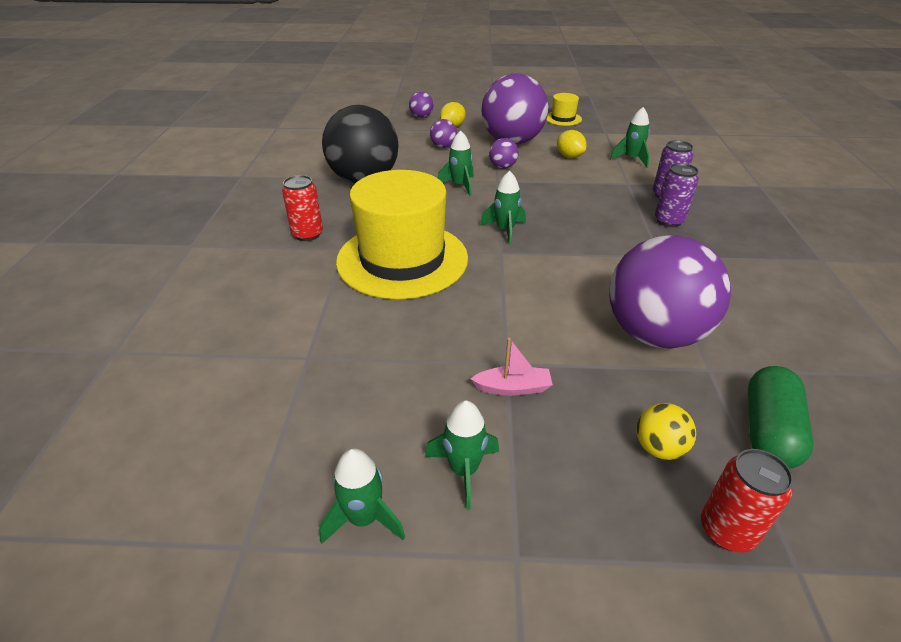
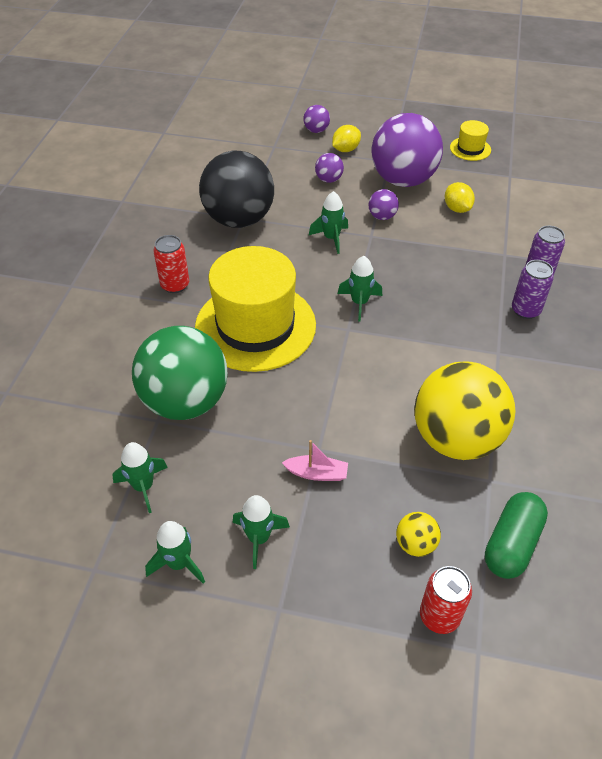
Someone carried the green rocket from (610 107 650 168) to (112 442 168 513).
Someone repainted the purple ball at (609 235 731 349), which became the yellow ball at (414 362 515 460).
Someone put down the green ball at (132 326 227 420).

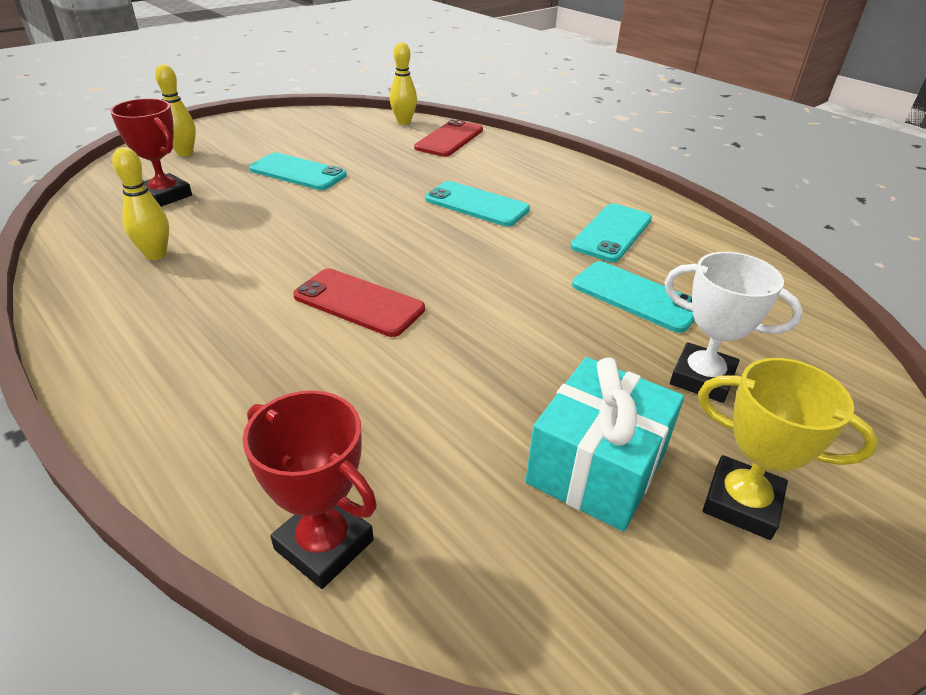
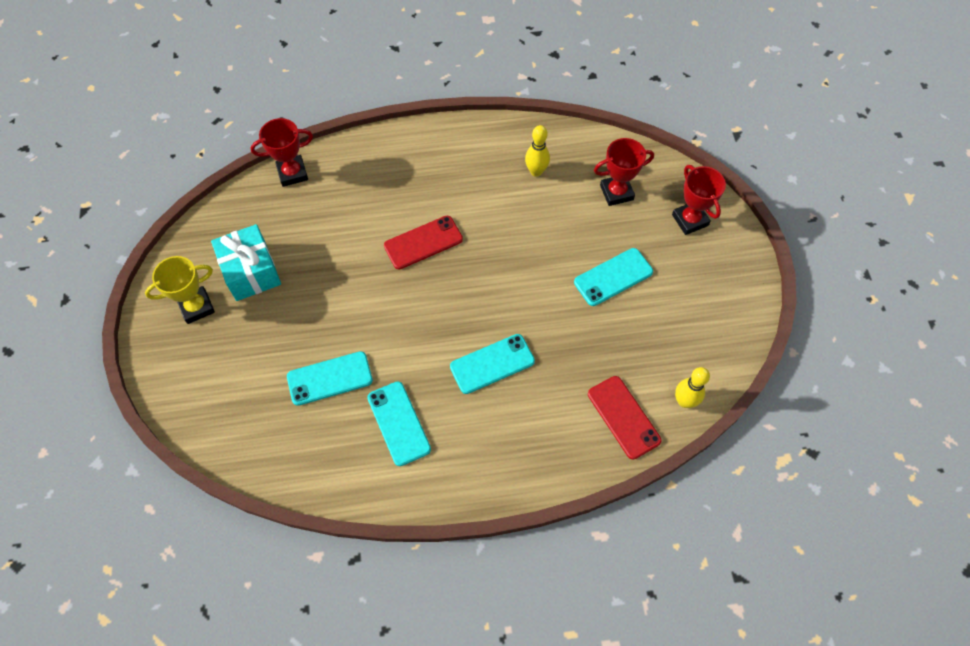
Someone swapped the yellow bowling pin at (155 64 196 156) for the red trophy at (672 165 726 235).
Someone took away the white trophy at (665 252 803 403).

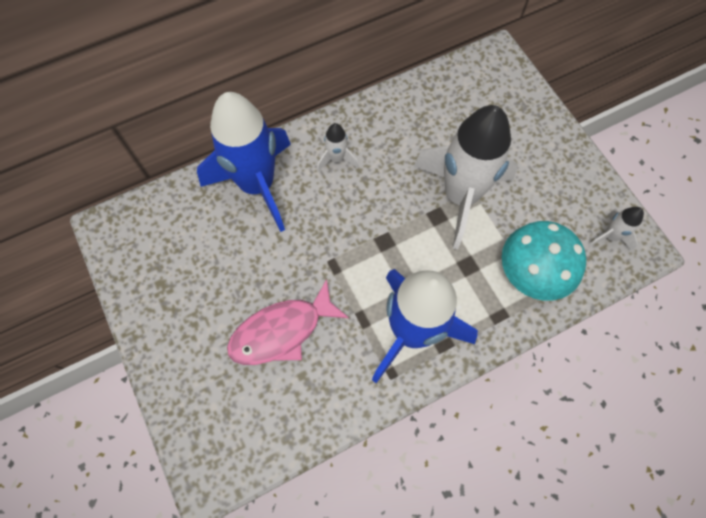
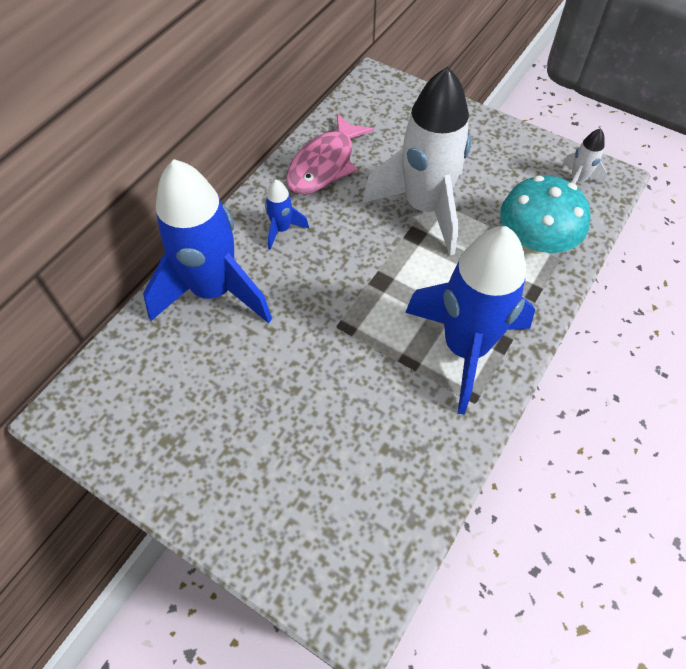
Someone repainted the white rocket at (317 123 359 172), which became the blue rocket at (265 179 309 250).
Someone carried the pink fish from (227 279 349 365) to (286 113 374 194).

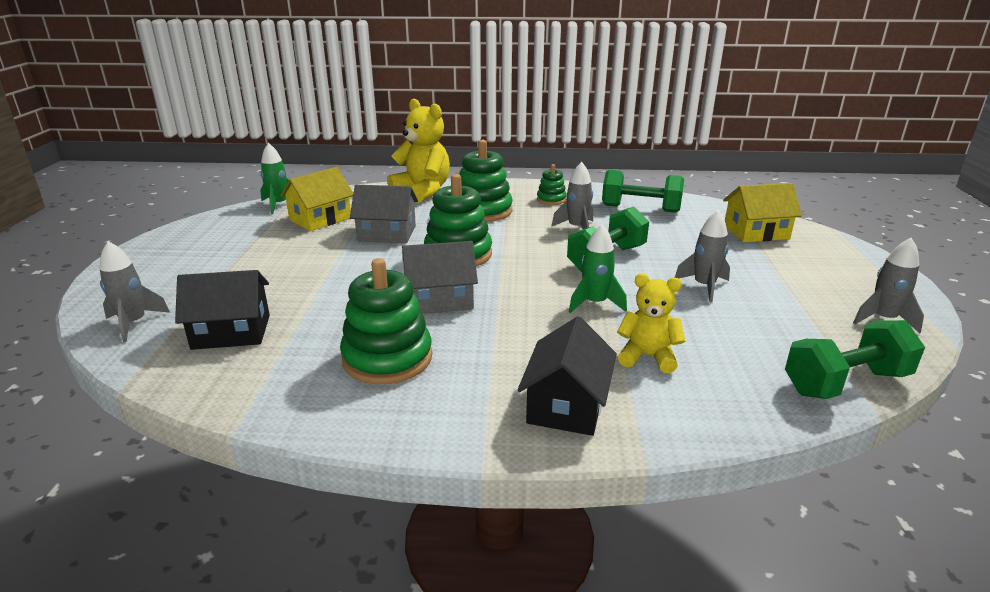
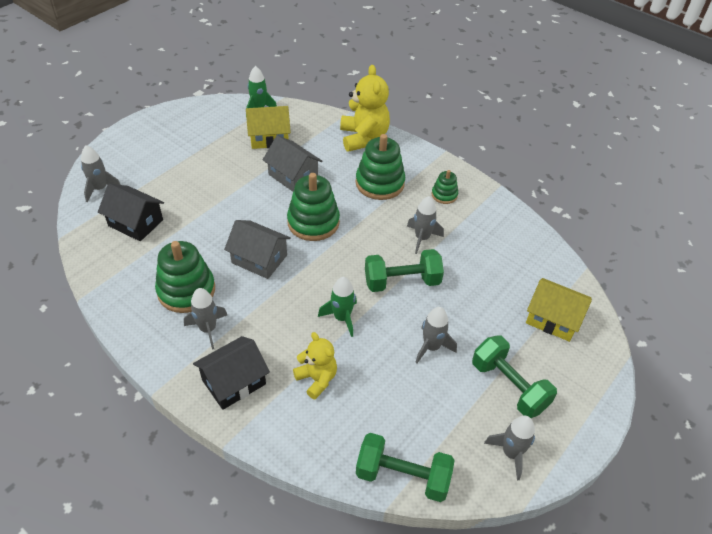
Someone carried the green dumbbell from (602 170 684 213) to (472 335 557 418).
Someone put down the grey rocket at (184 288 227 350).

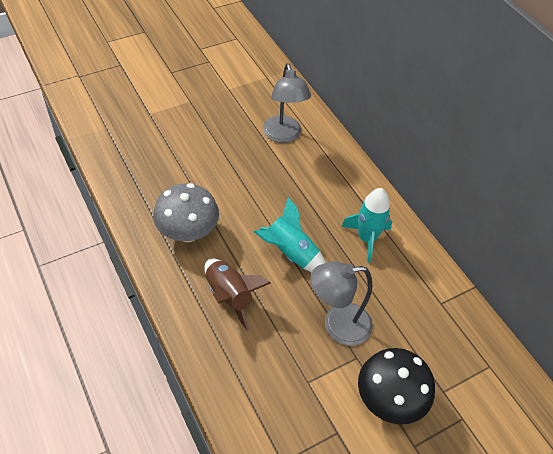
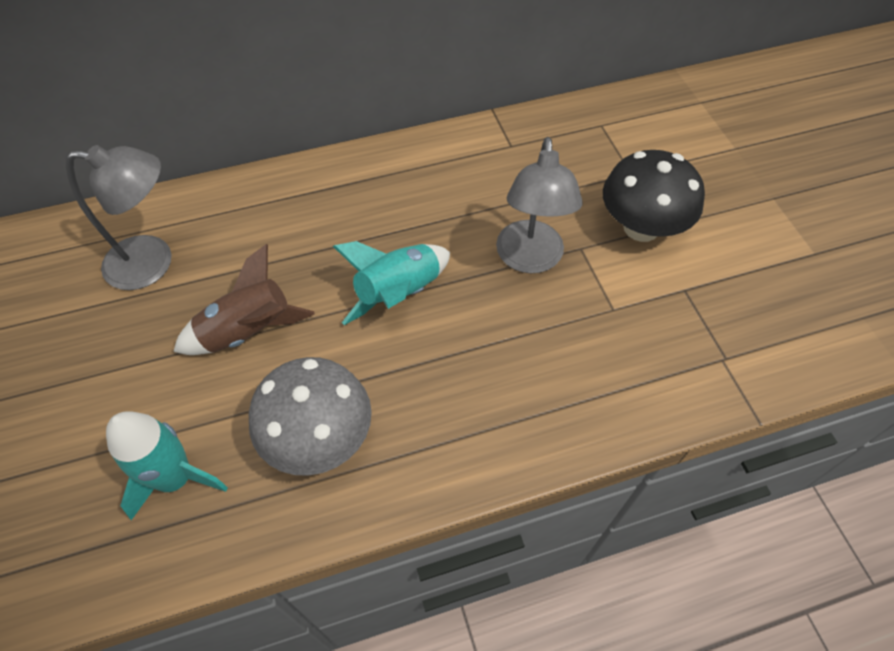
Someone carried the turquoise rocket from (341 188 392 263) to (106 412 228 520).
Someone carried the brown rocket from (204 259 271 331) to (173 244 315 355).

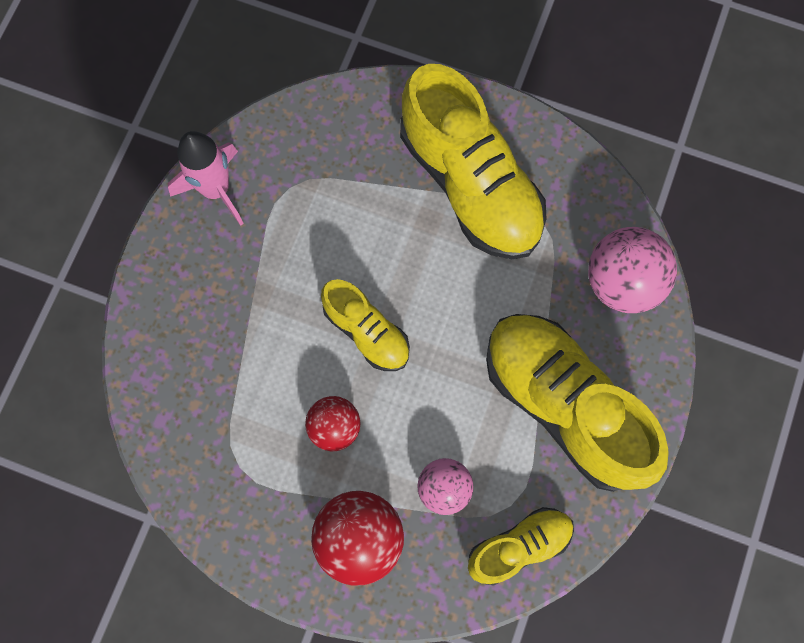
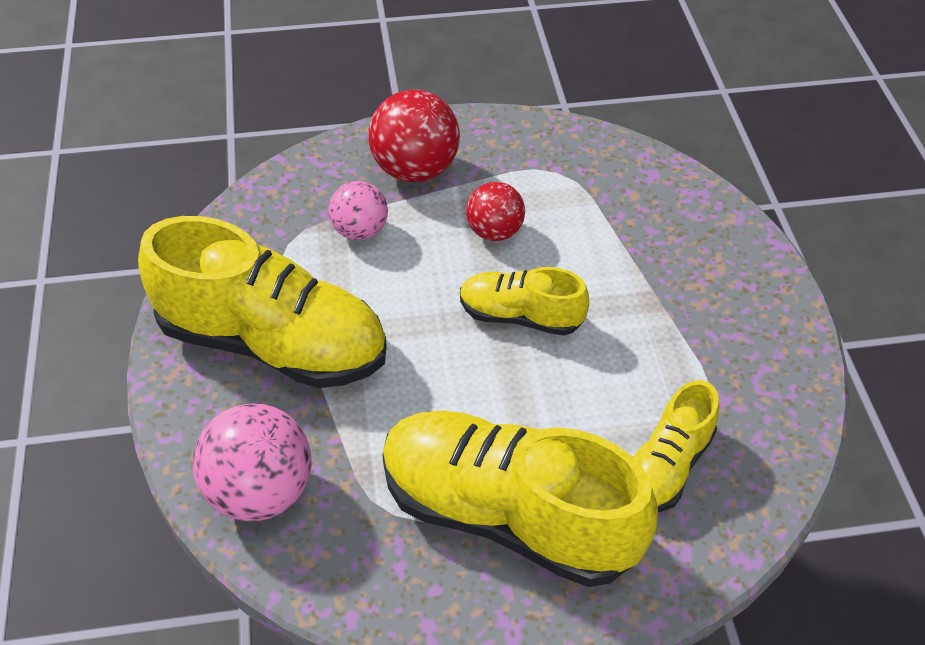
Someone took away the pink rocket at (168 131 244 226).
Someone carried the yellow shoe from (468 507 574 586) to (633 380 720 512).

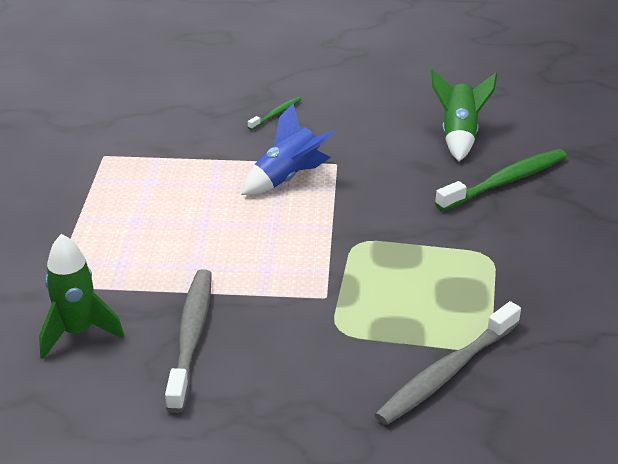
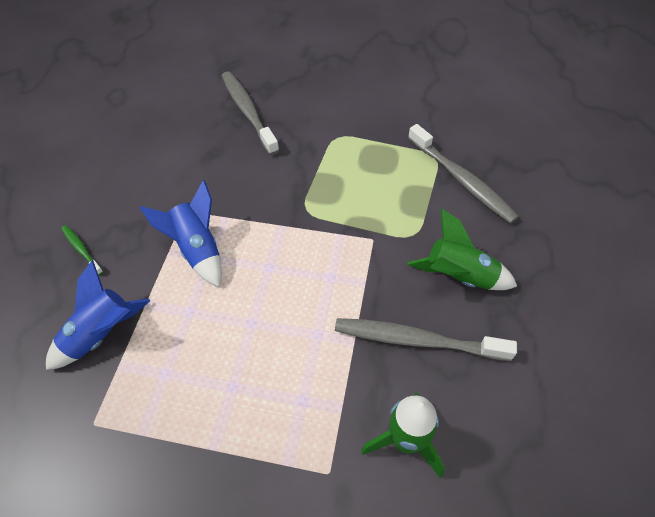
Someone carried the green rocket from (431 69 497 161) to (407 209 517 290).
Someone repainted the green toothbrush at (435 149 567 211), which became the grey toothbrush at (222 72 280 155).
Someone put down the blue rocket at (46 260 150 370).

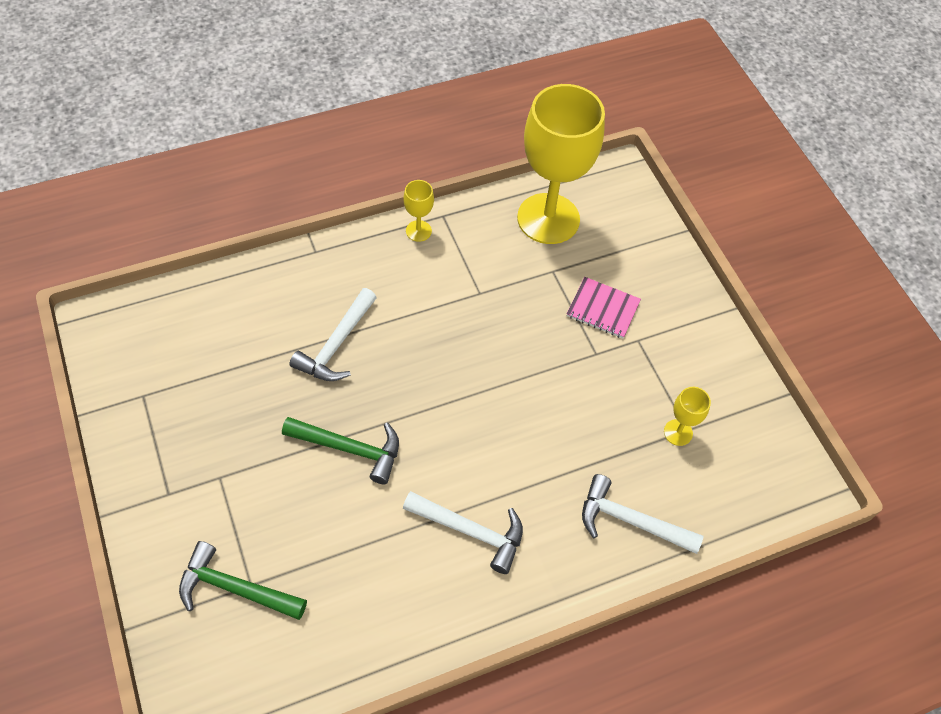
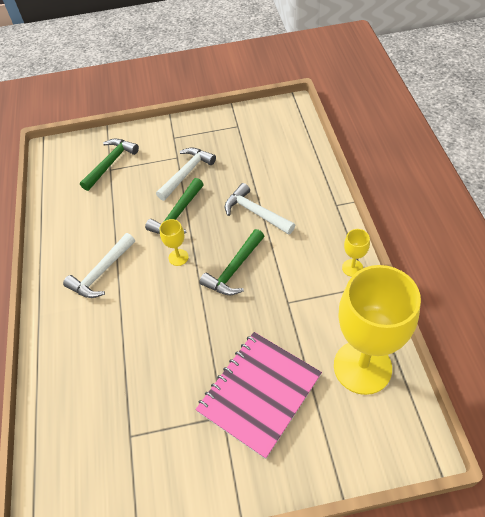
Someone scaled the pink notebook at (567 277 641 338) by 1.88.
Someone carried the yellow goblet from (664 387 711 446) to (160 219 189 266).
Someone carried the white hammer from (582 474 704 554) to (156 148 216 201).
Someone put down the green hammer at (200 229 264 296).

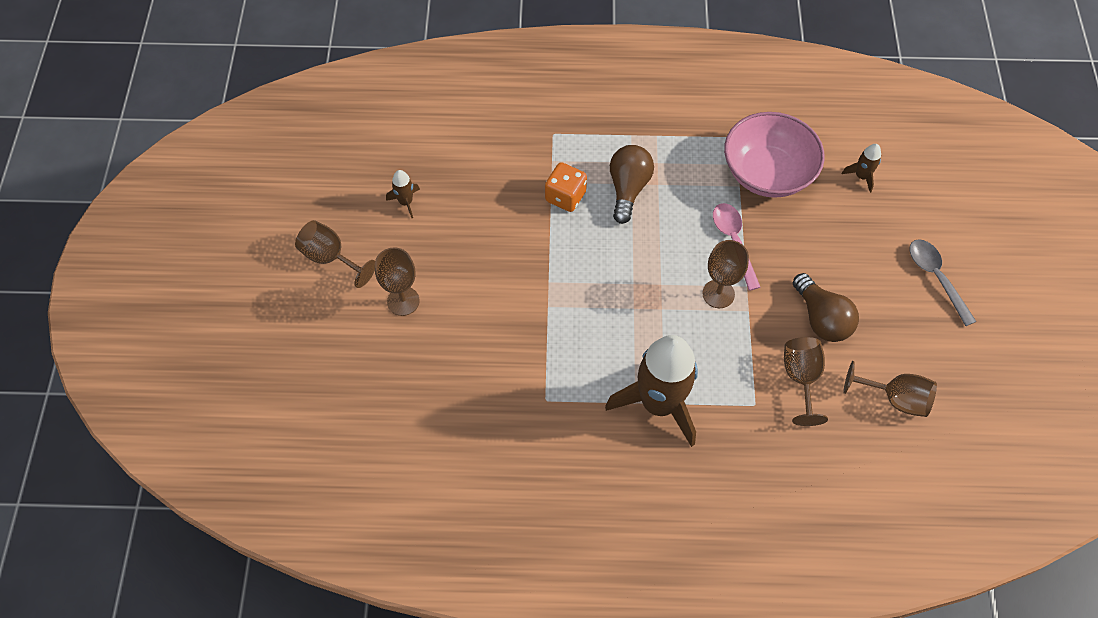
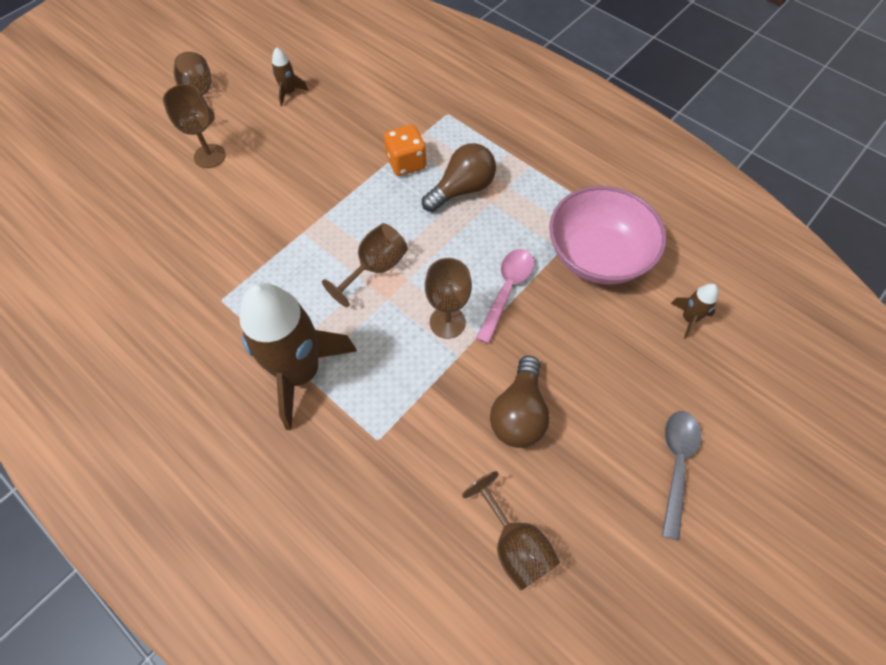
Someone carried the brown goblet from (784 337 828 426) to (322 223 408 307).

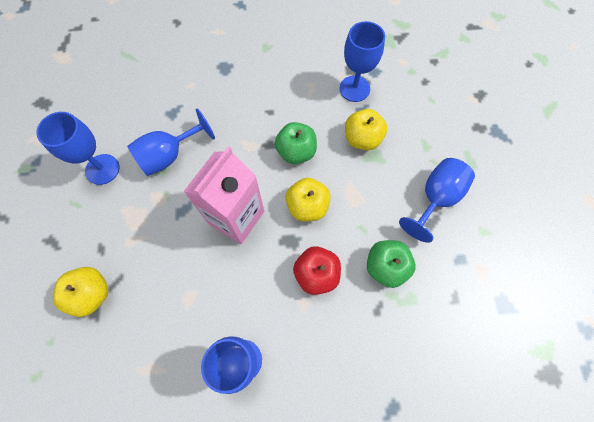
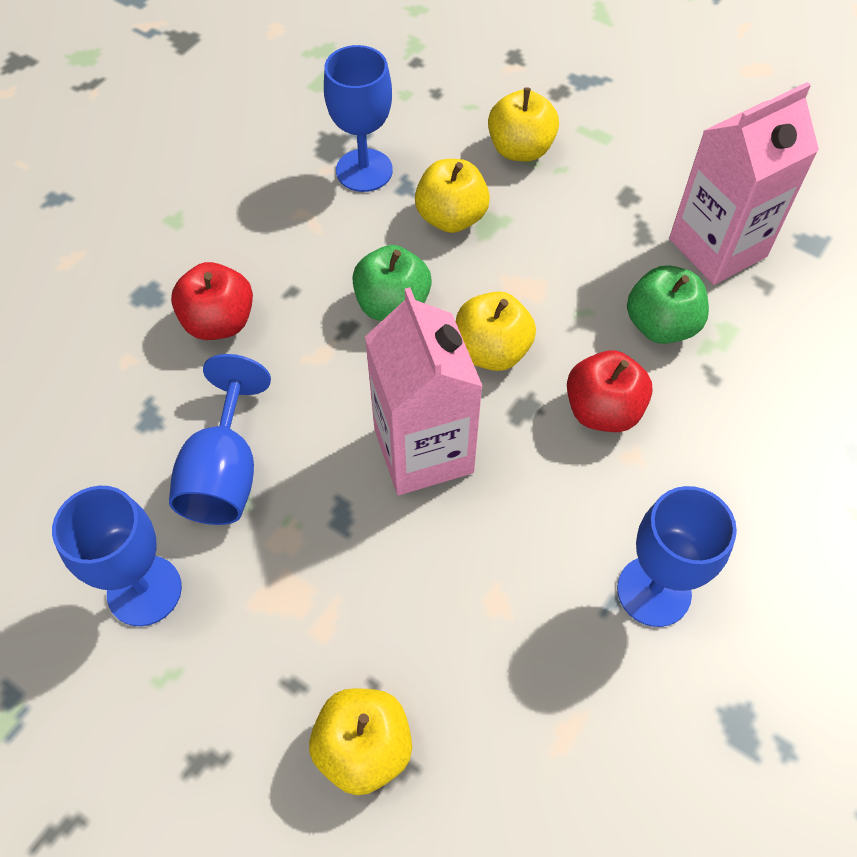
Someone took away the blue goblet at (399 158 475 243).
Someone put down the pink carton at (669 82 819 285).
Someone put down the yellow apple at (488 87 559 162).
Someone put down the red apple at (171 262 253 340).

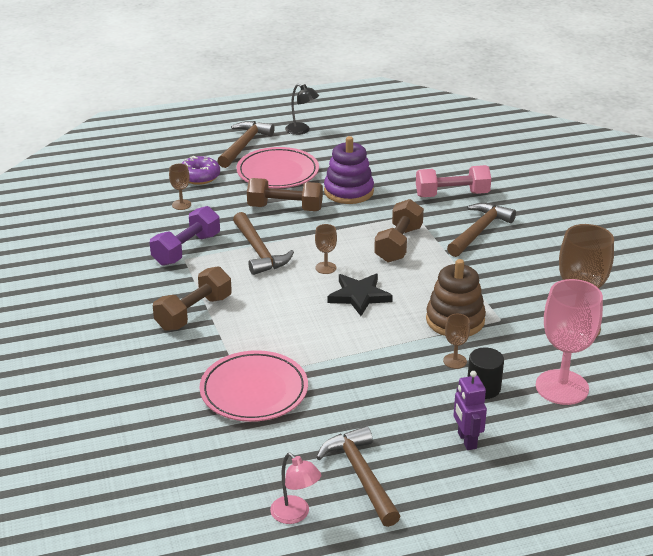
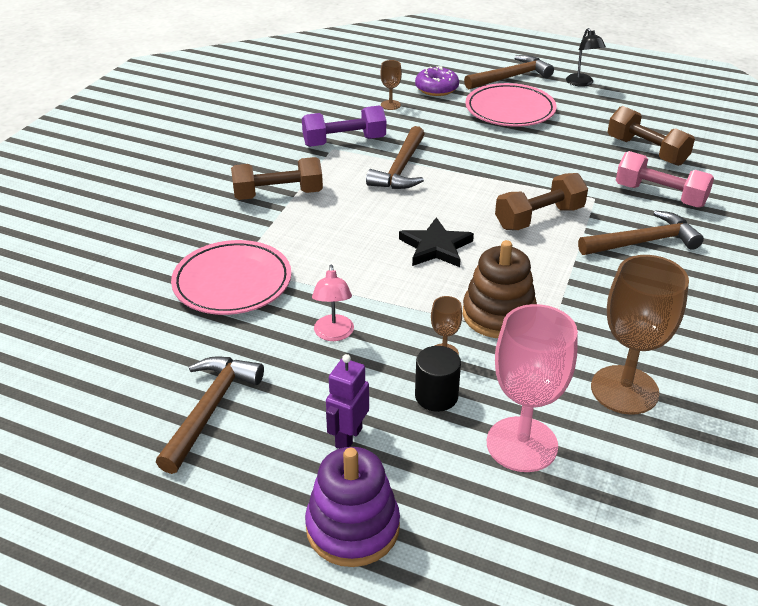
Someone carried the purple stacking toy from (324 136 374 204) to (305 447 400 567).
Someone carried the brown dumbbell from (247 178 323 211) to (608 106 695 166).
Someone took away the brown goblet at (315 224 337 274).
Someone carried the pink lamp from (270 453 321 524) to (312 265 354 341).

